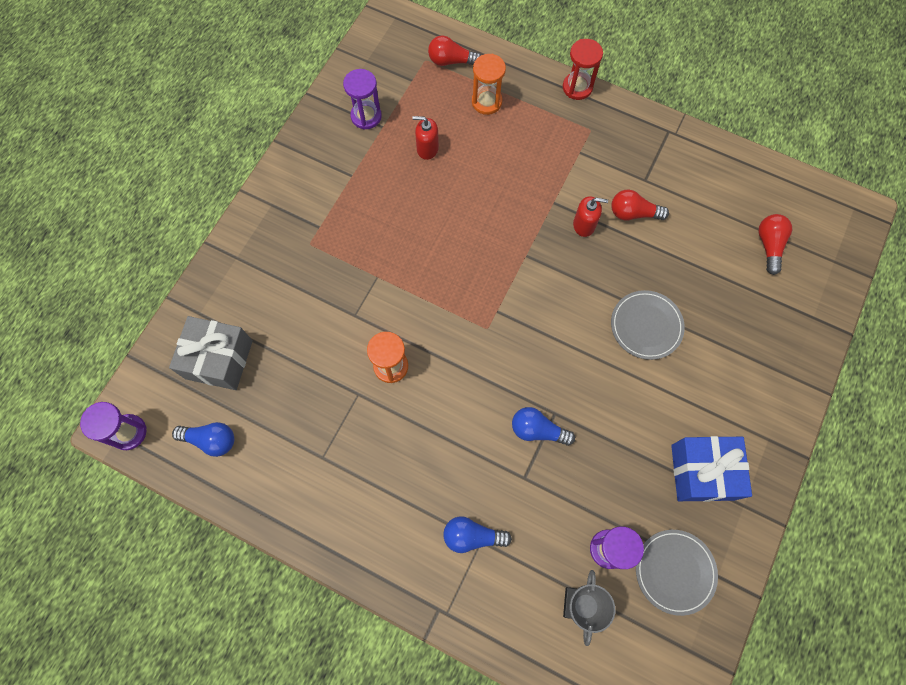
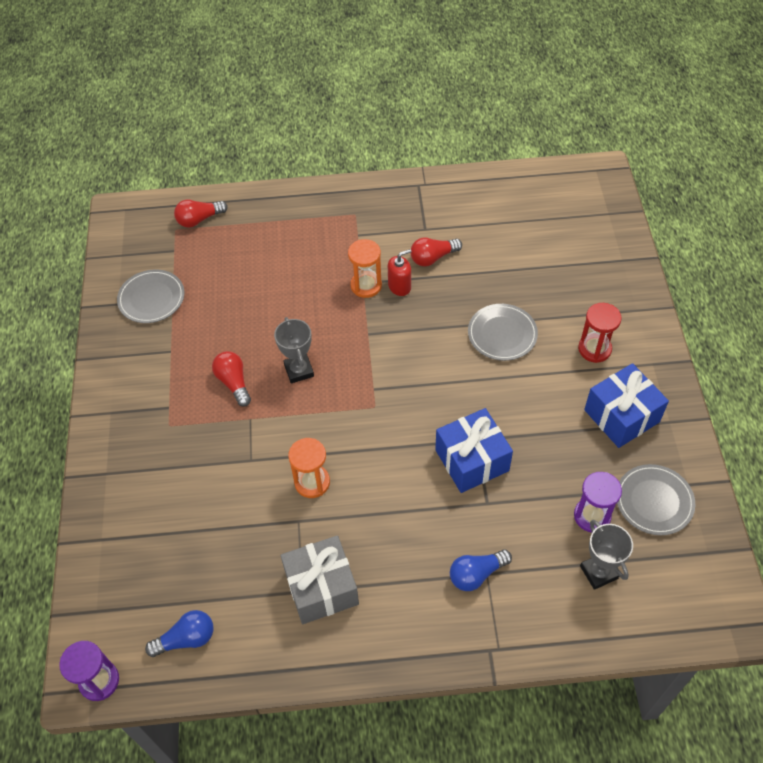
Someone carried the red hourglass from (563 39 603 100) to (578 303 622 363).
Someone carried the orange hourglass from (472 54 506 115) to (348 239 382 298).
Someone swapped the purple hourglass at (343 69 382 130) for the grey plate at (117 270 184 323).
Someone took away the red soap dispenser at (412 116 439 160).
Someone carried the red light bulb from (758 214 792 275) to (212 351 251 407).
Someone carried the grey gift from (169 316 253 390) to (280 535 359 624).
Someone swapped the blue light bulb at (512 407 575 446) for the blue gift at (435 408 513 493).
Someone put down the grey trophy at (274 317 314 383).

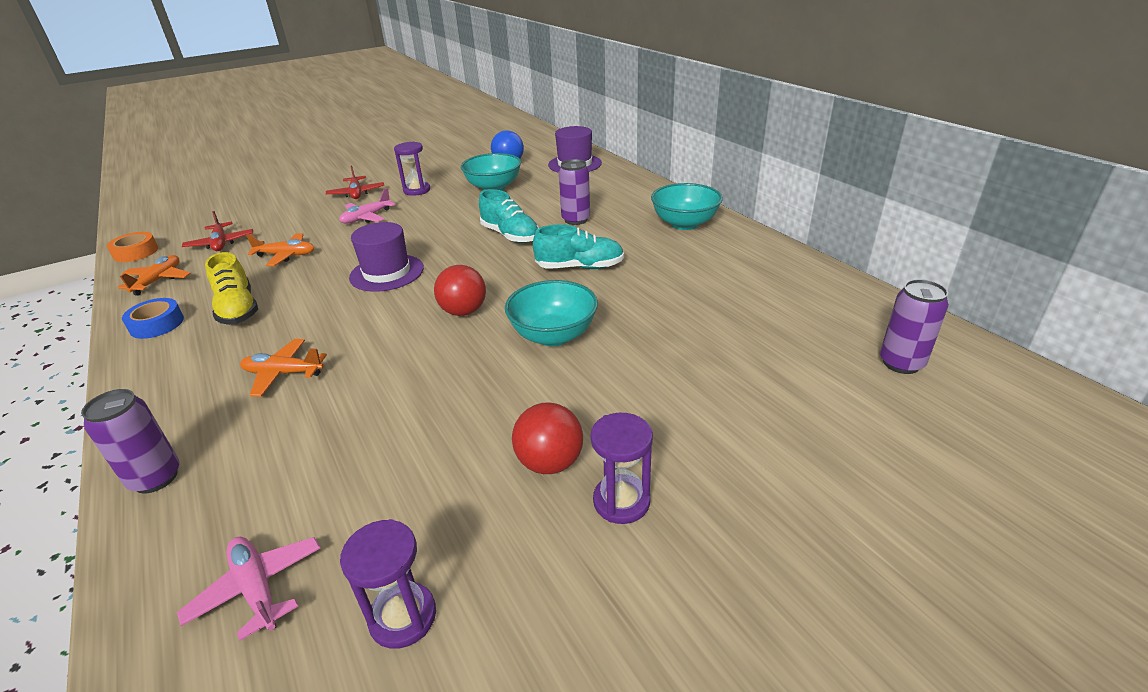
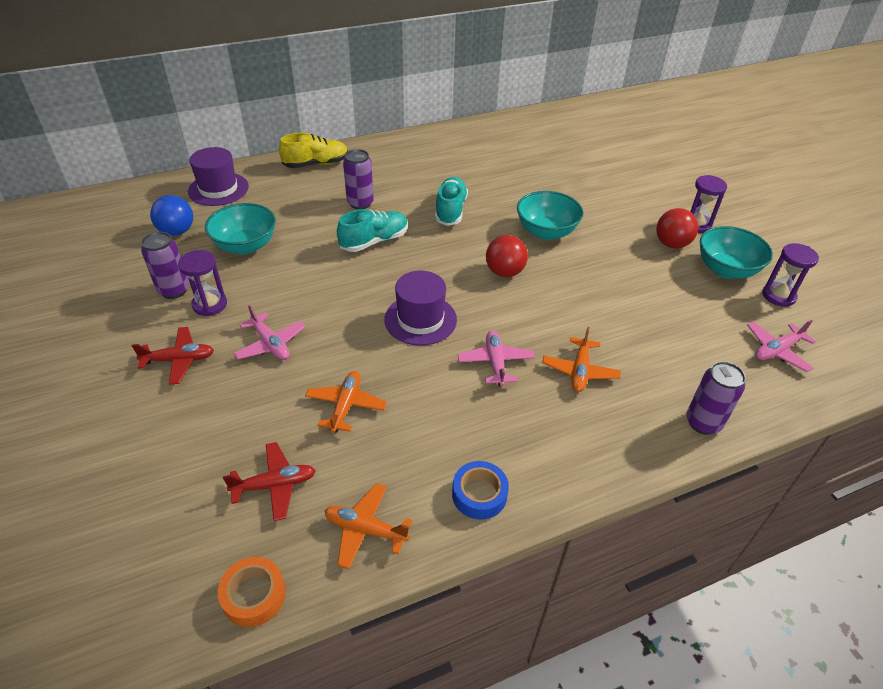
Someone carried the turquoise bowl from (651 183 723 230) to (700 226 773 279).
Someone carried the yellow shoe from (205 252 258 325) to (279 133 348 168).
Someone carried the purple can from (880 279 949 374) to (141 232 189 299).
Someone put down the pink plane at (457 330 535 387).

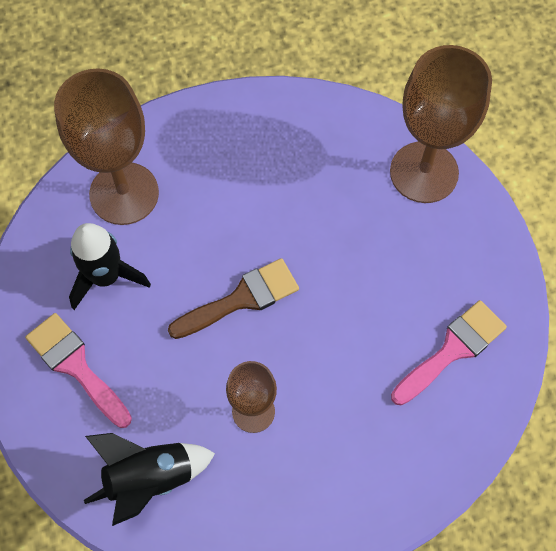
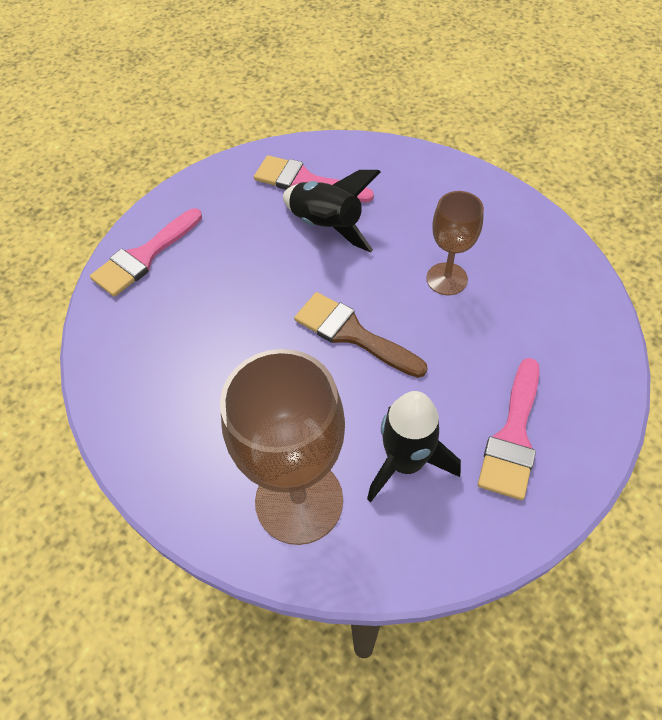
Someone swapped the brown goblet at (390 45 492 203) for the pink brush at (90 208 202 297).
Someone carried the black rocket from (84 433 215 526) to (283 170 380 252).

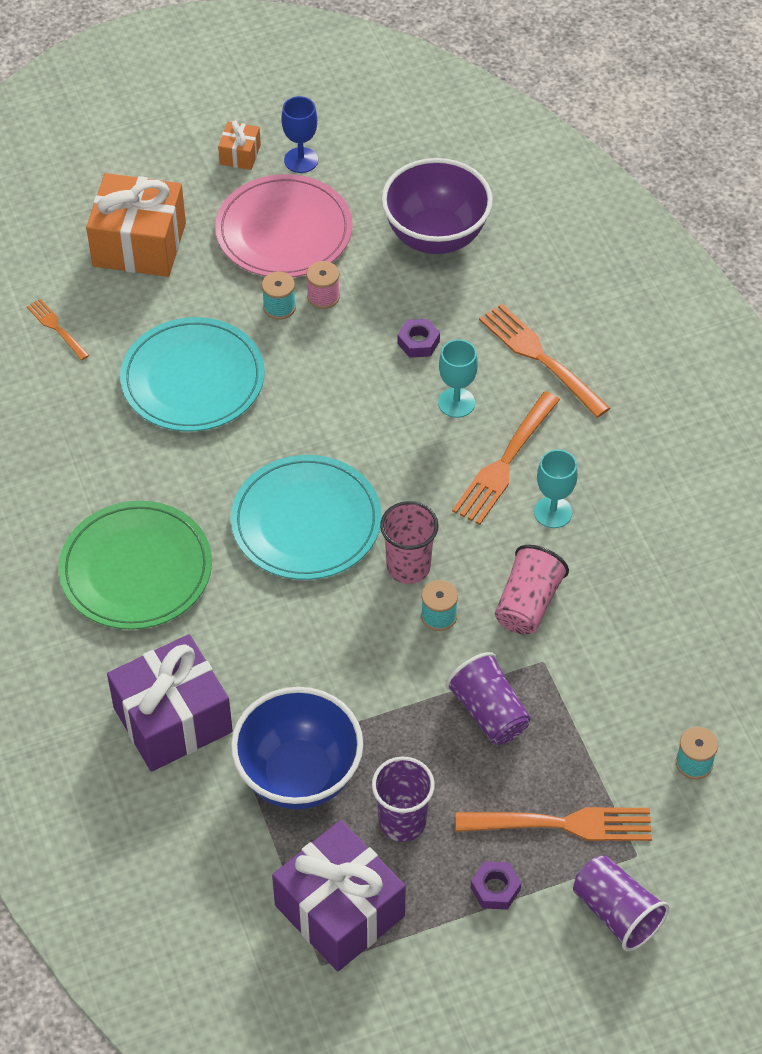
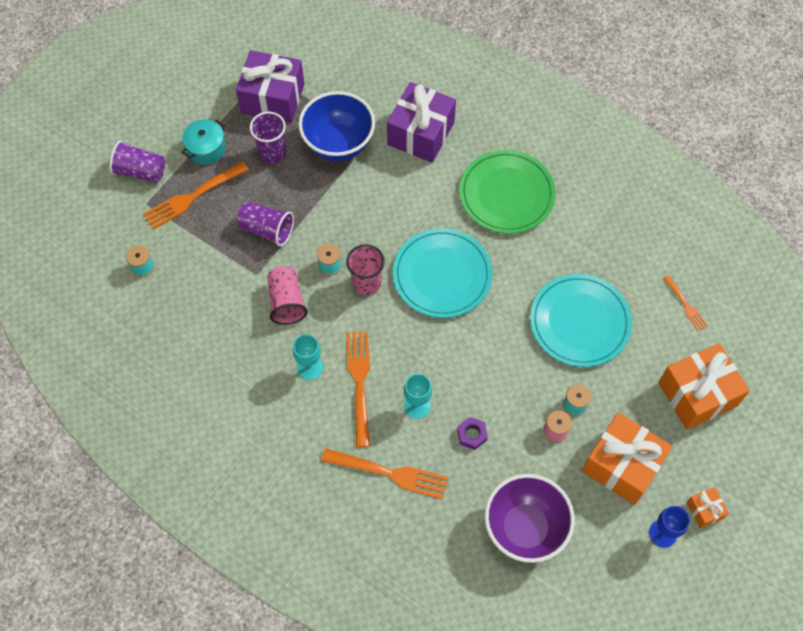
Someone swapped the pink plate at (215 174 353 277) for the orange gift at (582 412 673 505).
Someone rotated the orange fork at (27 299 89 360) by 45 degrees clockwise.
Someone swapped the purple nut at (471 861 521 910) for the turquoise pot at (182 119 226 165).

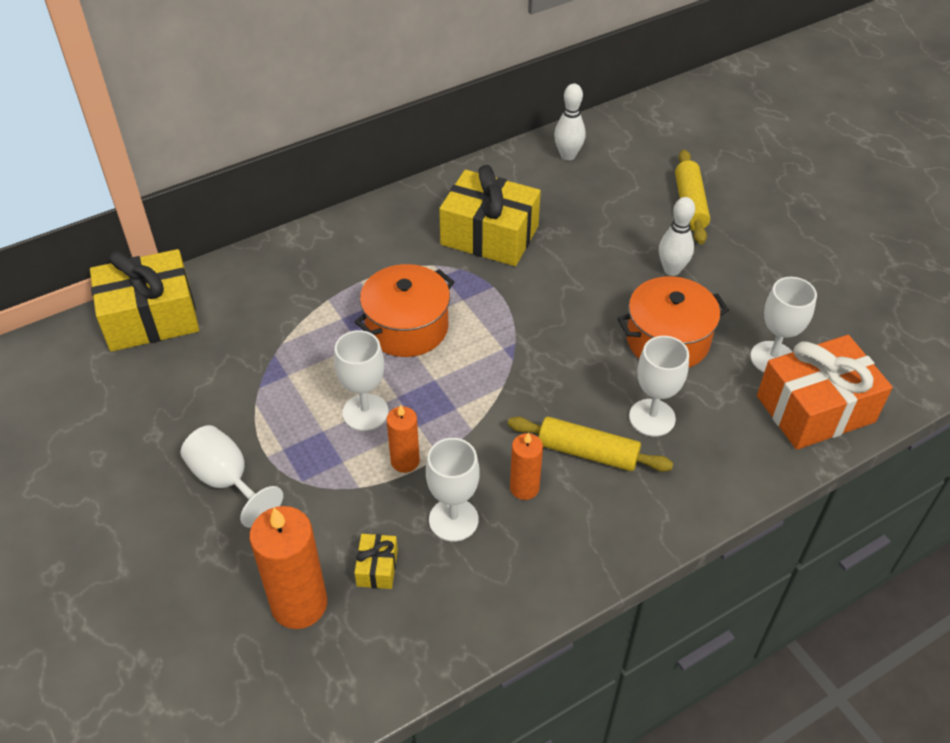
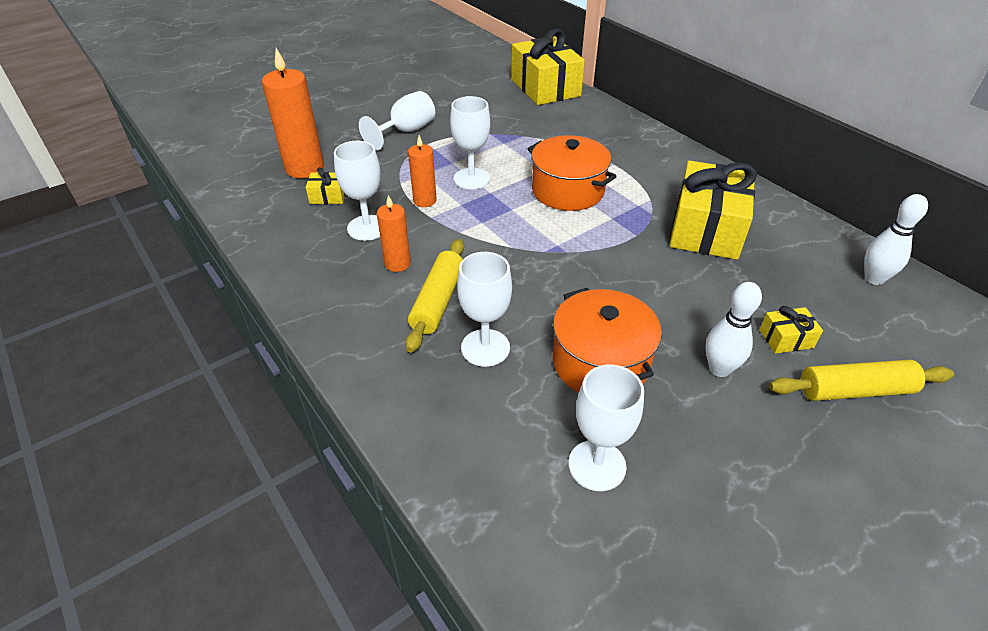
Someone took away the orange gift at (757 335 893 450).
Someone put down the yellow gift at (760 306 823 354).

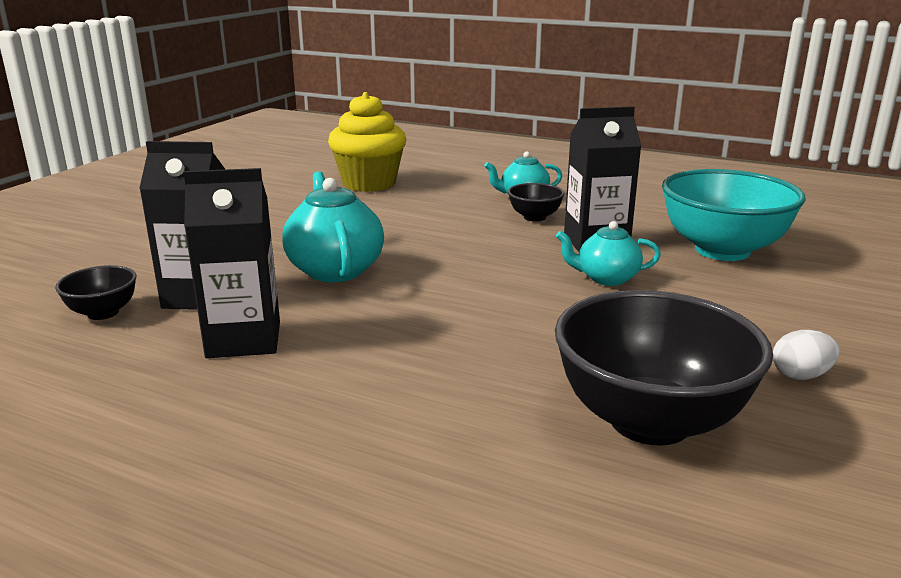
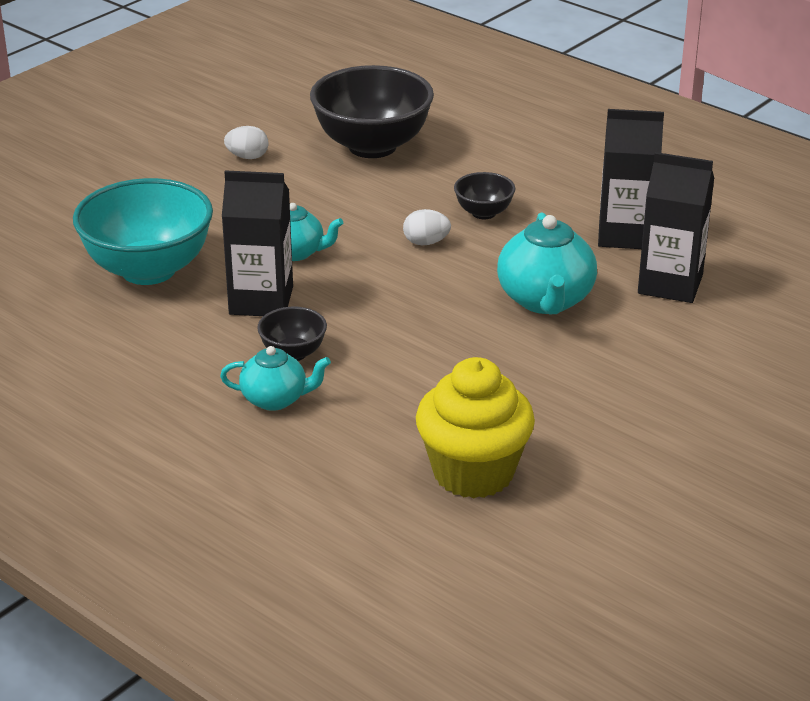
Someone carried the black bowl from (55 265 136 320) to (454 172 515 219).
Someone put down the white egg at (403 209 451 245).

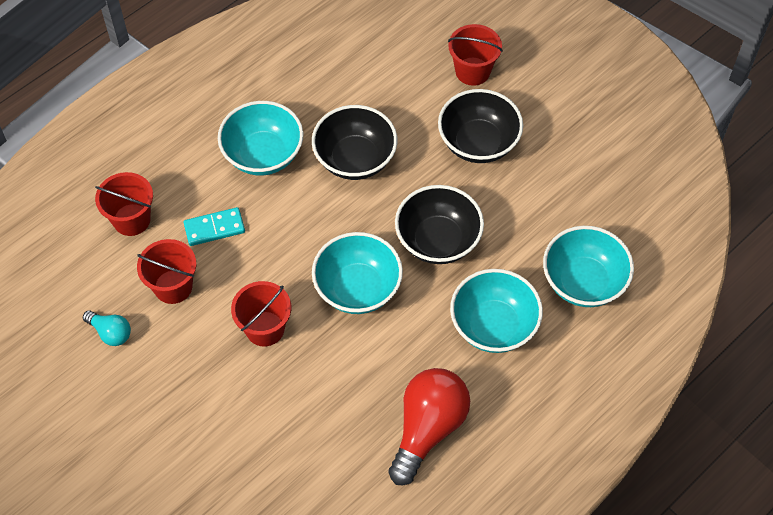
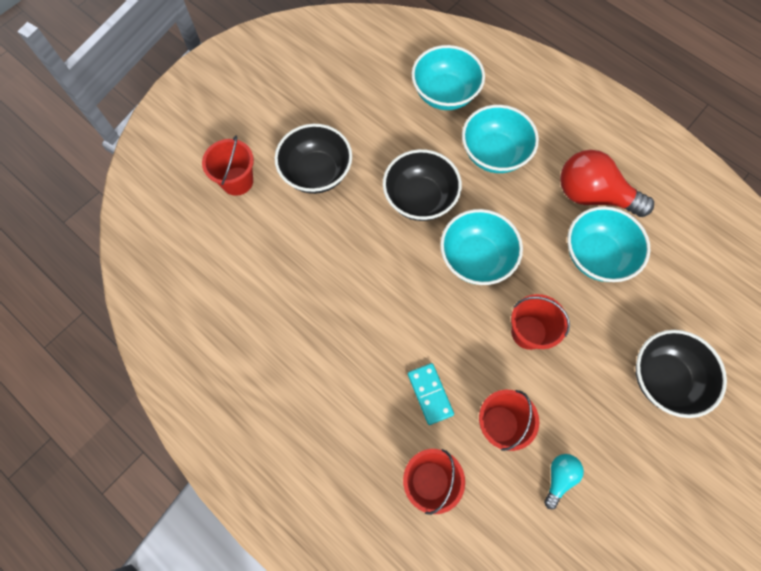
Someone carried the turquoise bowl from (218 101 303 176) to (567 206 650 282).
Someone carried the black bowl from (312 105 397 180) to (636 330 727 418).

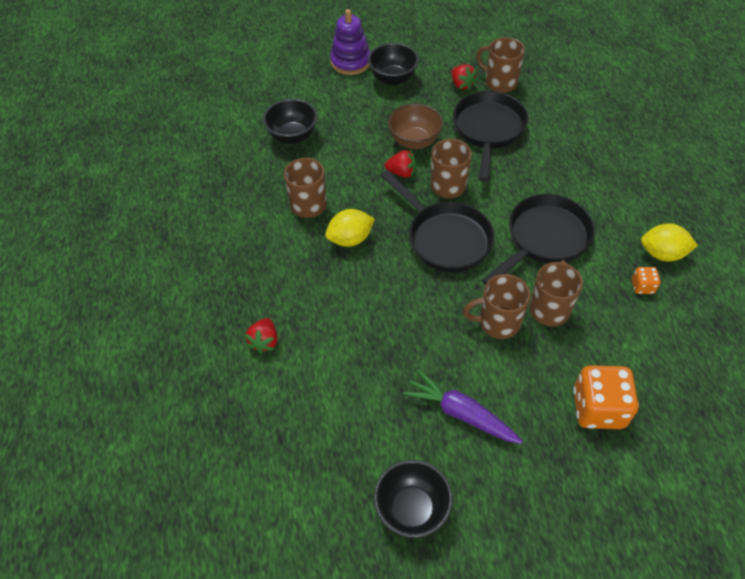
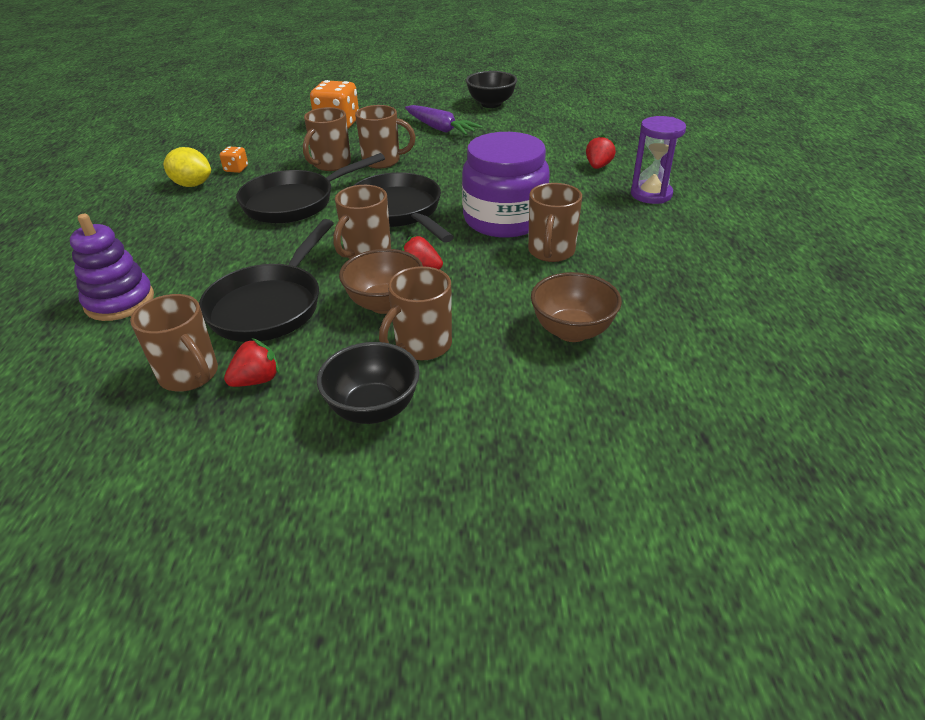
Someone carried the purple stacking toy from (330 9 370 75) to (70 214 154 321).
Someone rotated the red strawberry at (451 64 477 91) by 75 degrees clockwise.
Someone repainted the black bowl at (263 99 317 144), which became the brown bowl at (531 272 622 342).
Someone swapped the yellow lemon at (325 209 375 247) for the purple jar at (462 132 550 238).
Someone put down the purple hourglass at (631 116 686 204).
Someone put down the brown mug at (379 266 452 360).

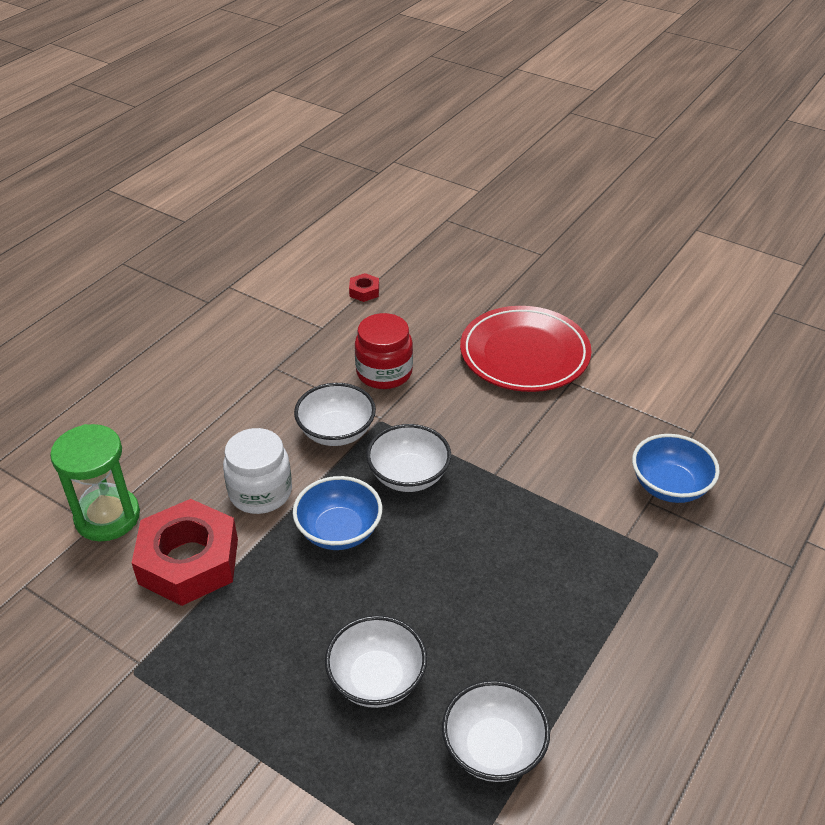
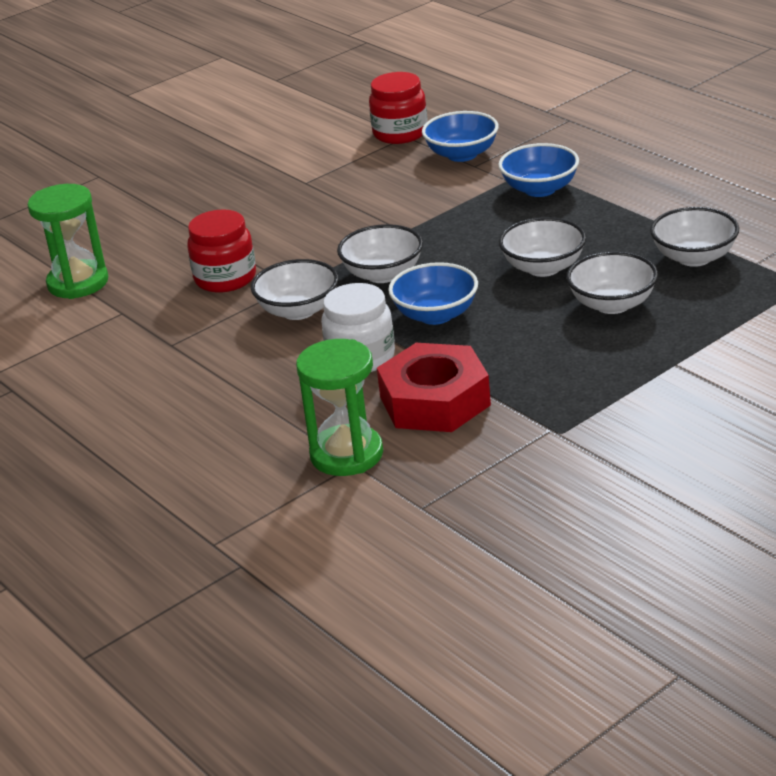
Someone swapped the red nut at (349 273 379 302) for the green hourglass at (28 184 108 299).
Someone took away the red plate at (460 306 591 392).
Someone put down the red jar at (369 72 427 144).
Someone put down the blue bowl at (498 143 579 197).
Someone put down the white bowl at (499 217 586 277).

